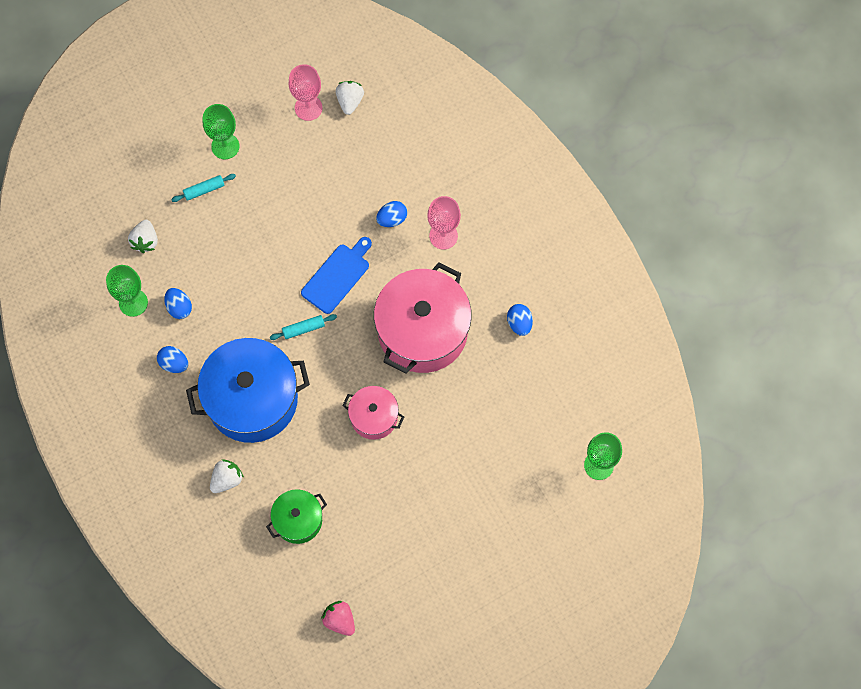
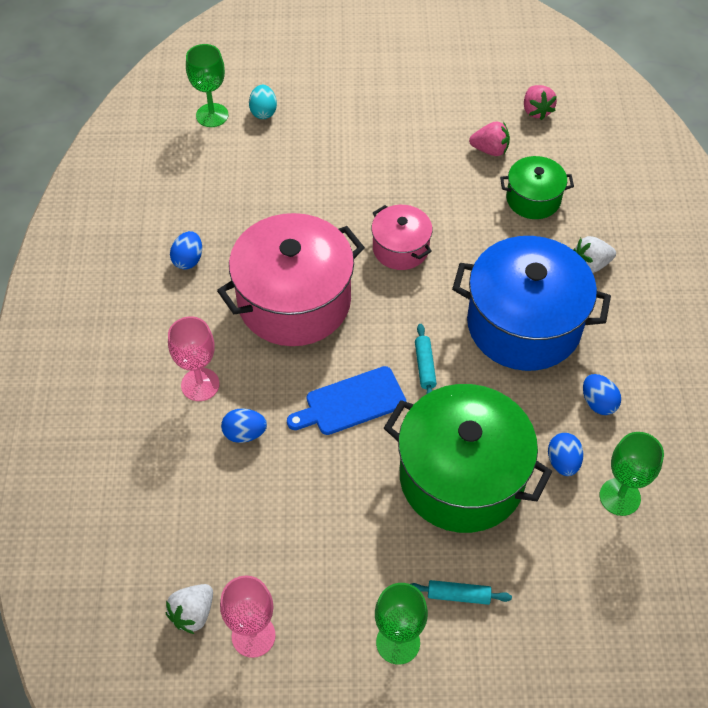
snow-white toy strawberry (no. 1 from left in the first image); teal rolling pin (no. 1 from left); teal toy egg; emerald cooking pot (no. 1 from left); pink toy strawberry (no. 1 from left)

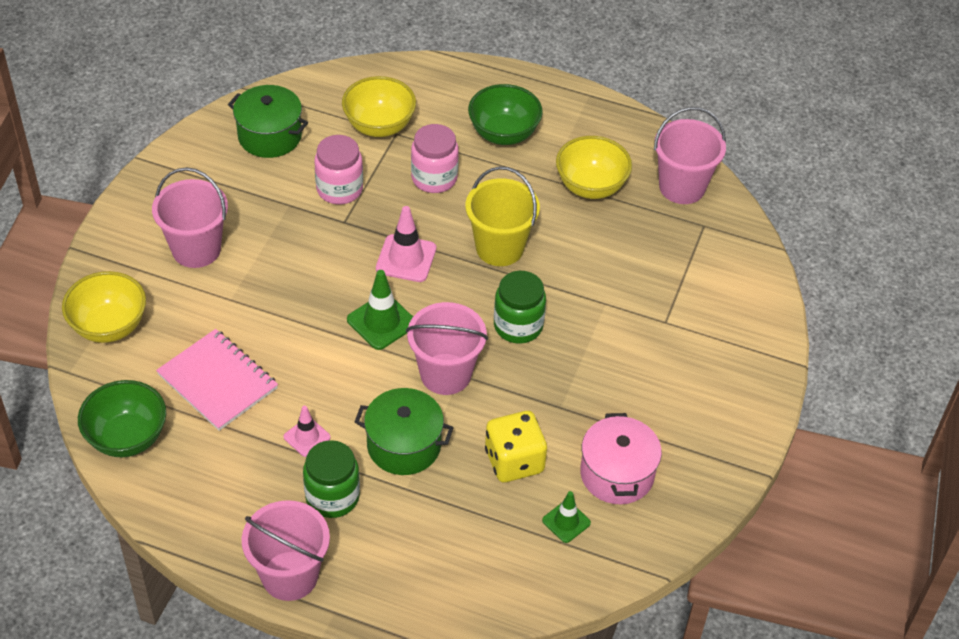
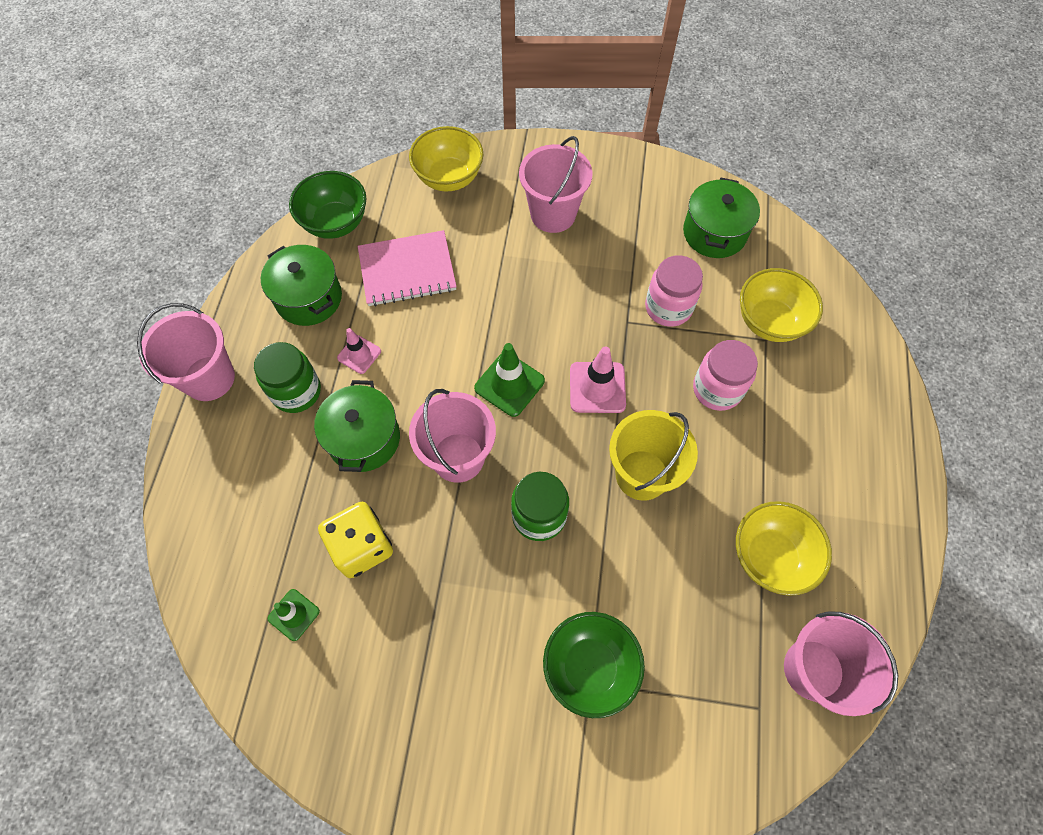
pink notebook; emerald bowl (no. 2 from left); pink cooking pot; emerald cooking pot (no. 1 from left)

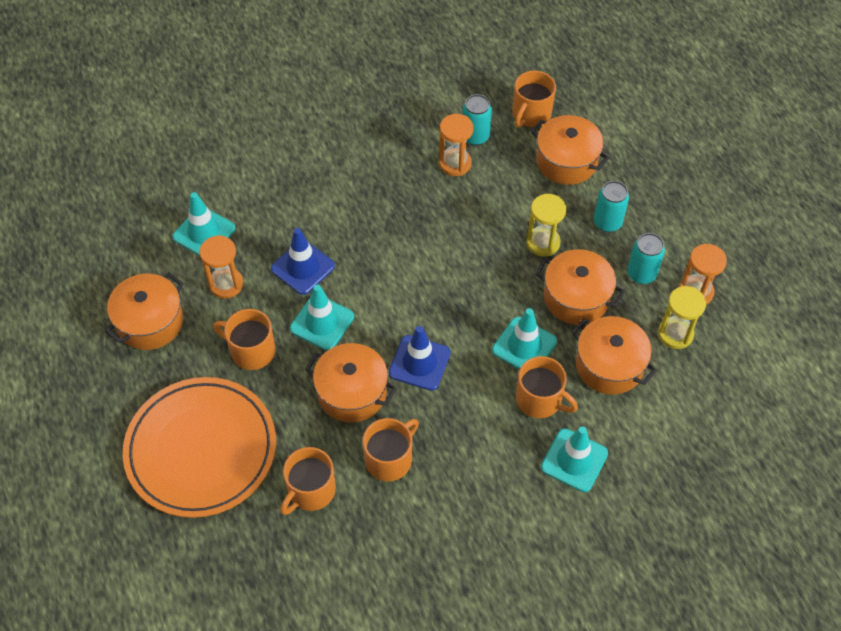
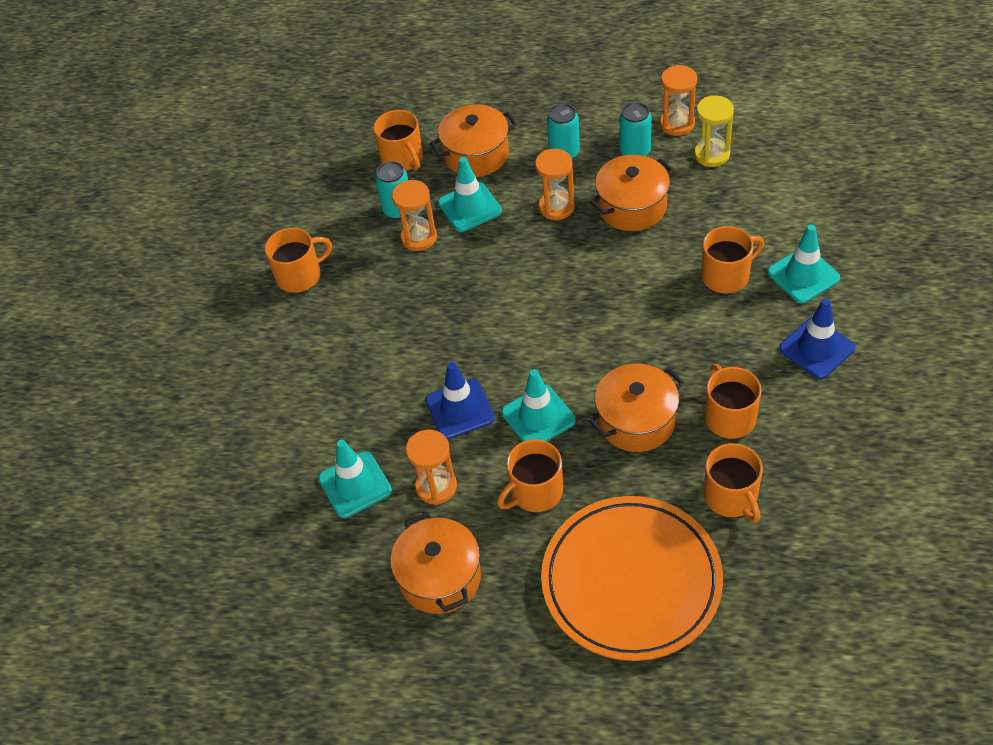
cobalt road cone (no. 2 from left); teal road cone (no. 2 from left); orange-coloured sandglass (no. 3 from left); orange-coloured cooking pot (no. 5 from left in the first image); orange-coloured tea mug (no. 1 from left)

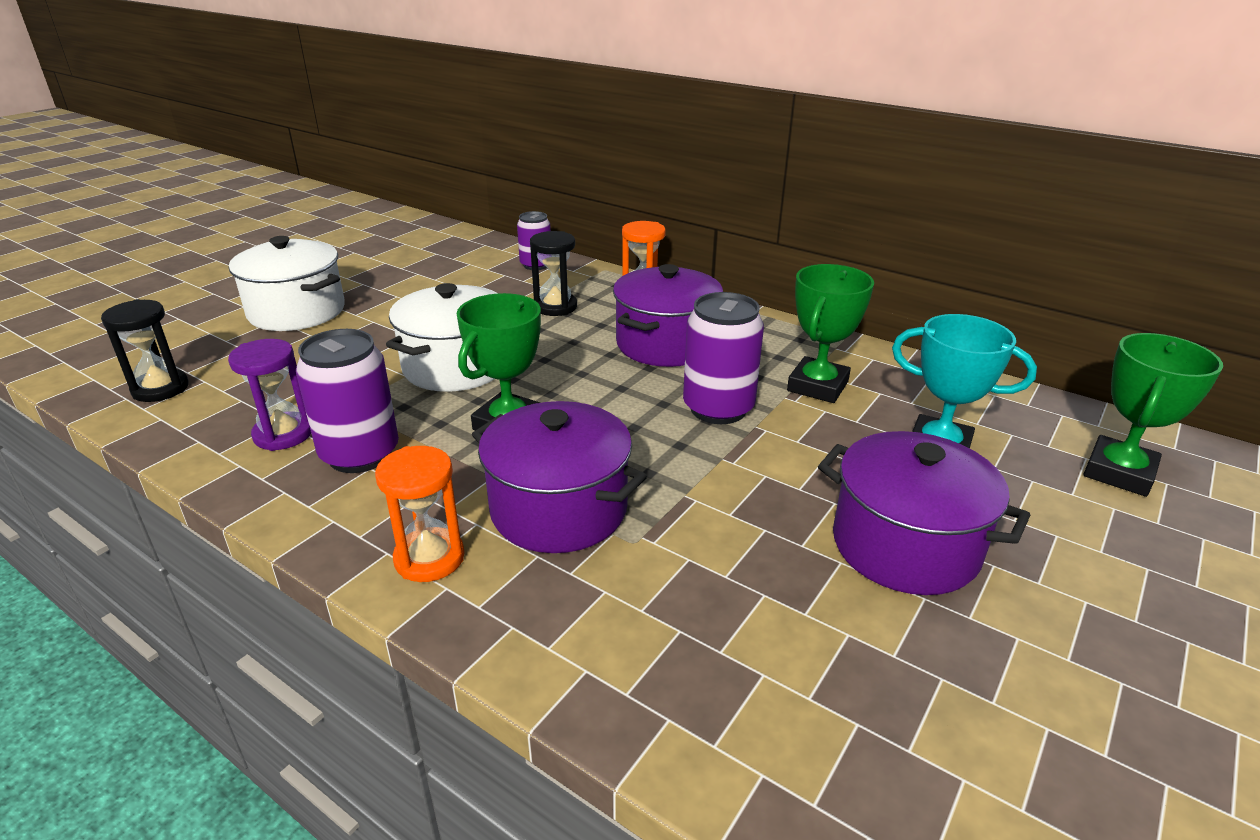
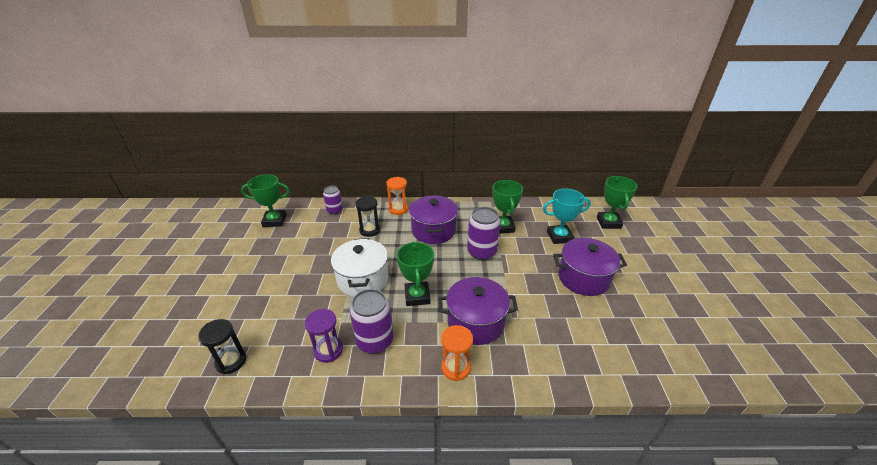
snow-white cooking pot (no. 1 from left in the first image); emerald award cup (no. 1 from left)

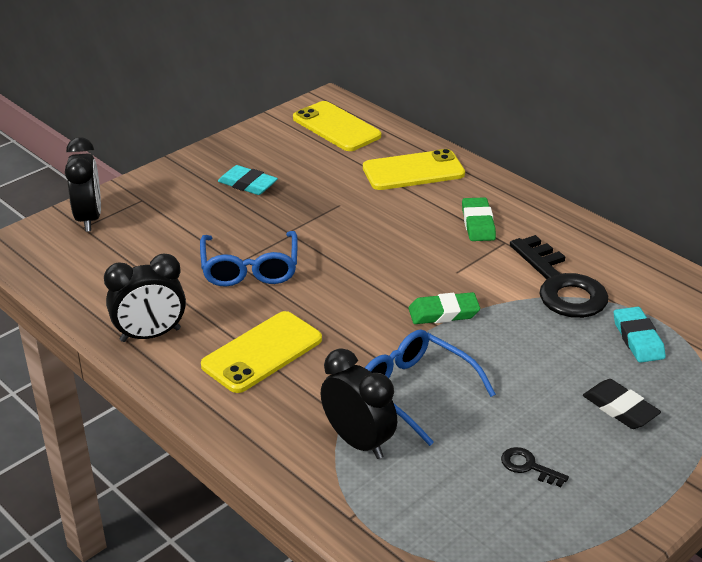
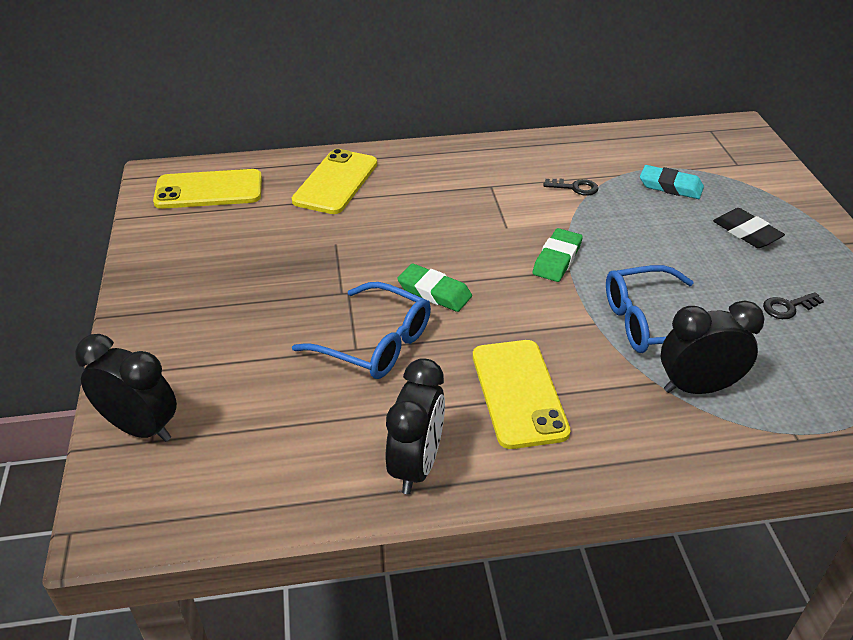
teal pencil eraser (no. 1 from left in the first image); emerald pencil eraser (no. 1 from left); ebony latchkey (no. 1 from left); ebony pencil eraser

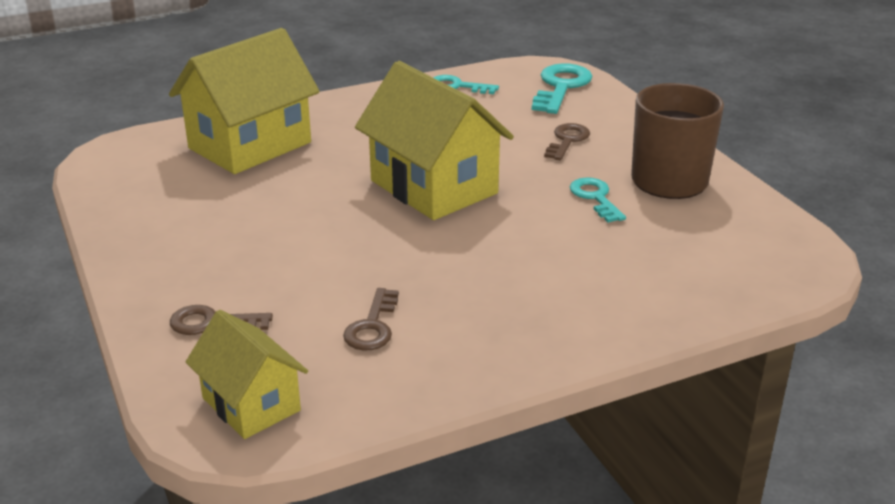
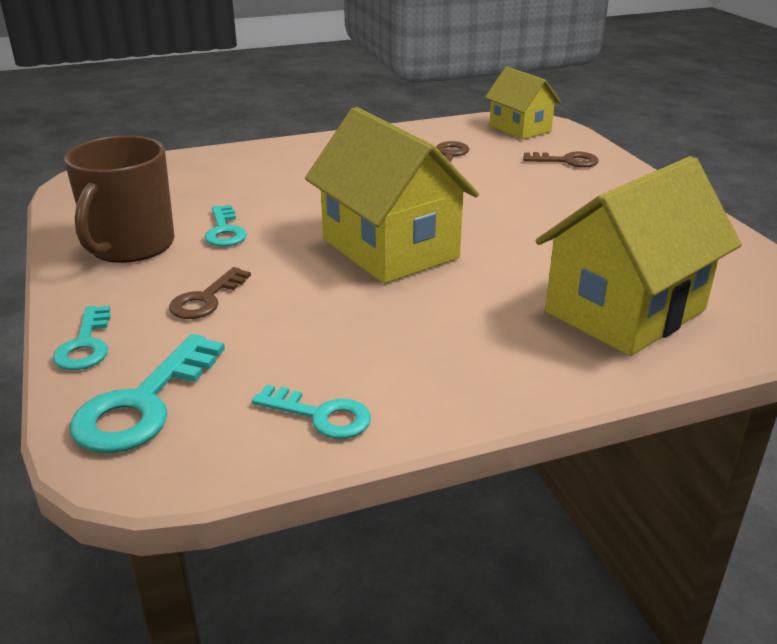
teal latchkey (no. 1 from left)

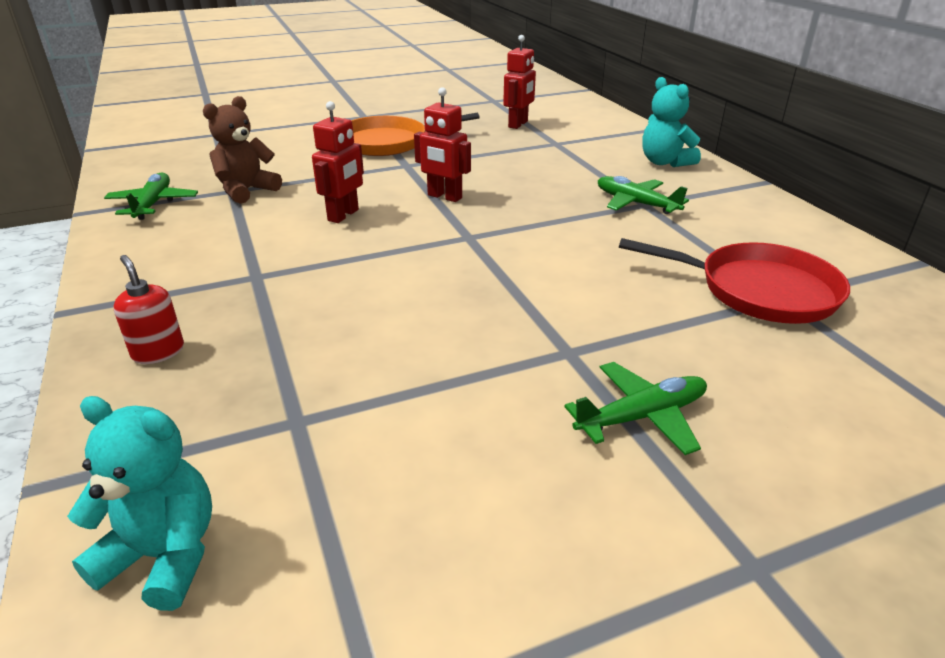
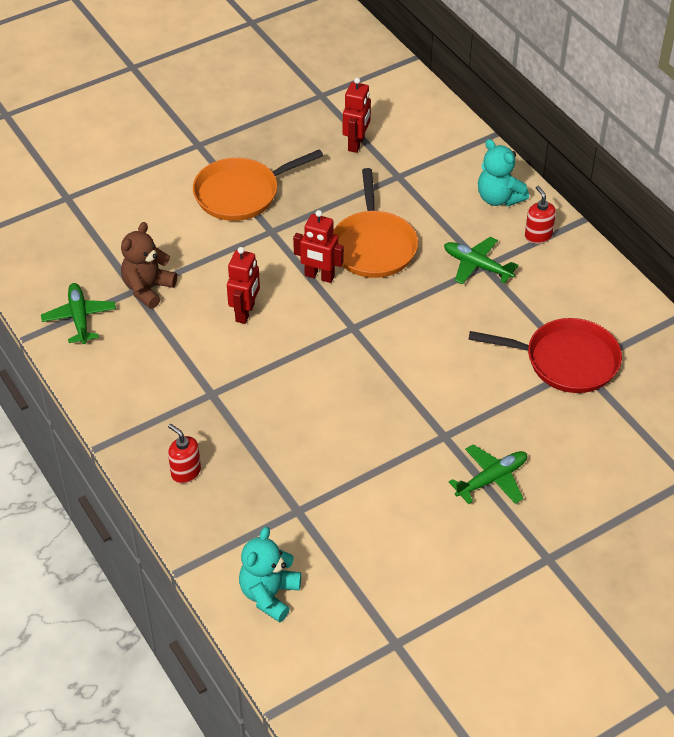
teal stuffed bear (no. 1 from left); orange-coloured pan (no. 2 from left); red soap pump (no. 2 from left)

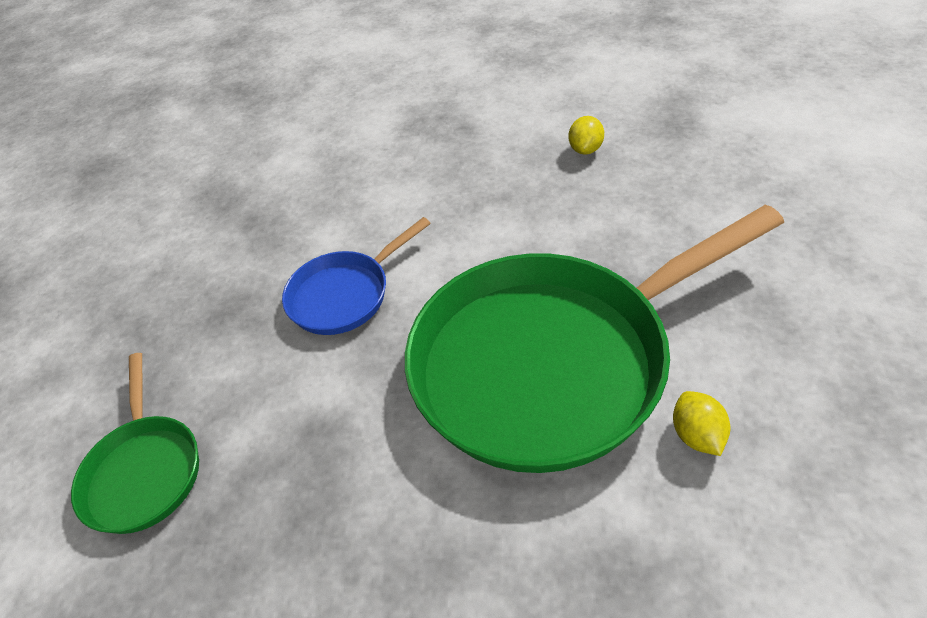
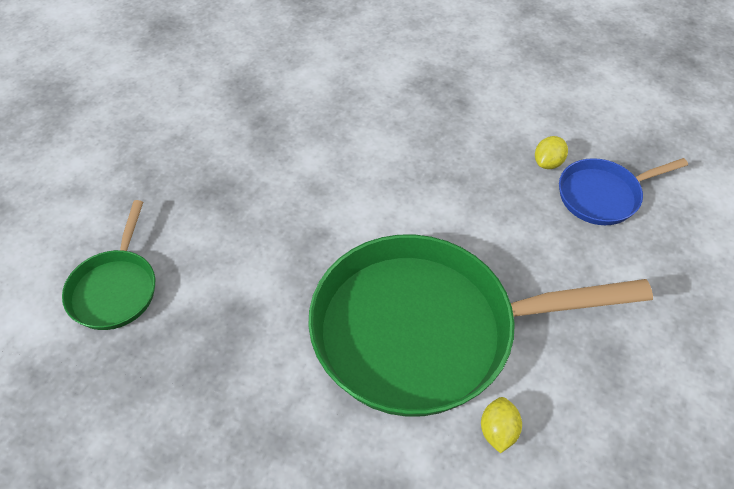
cobalt pan

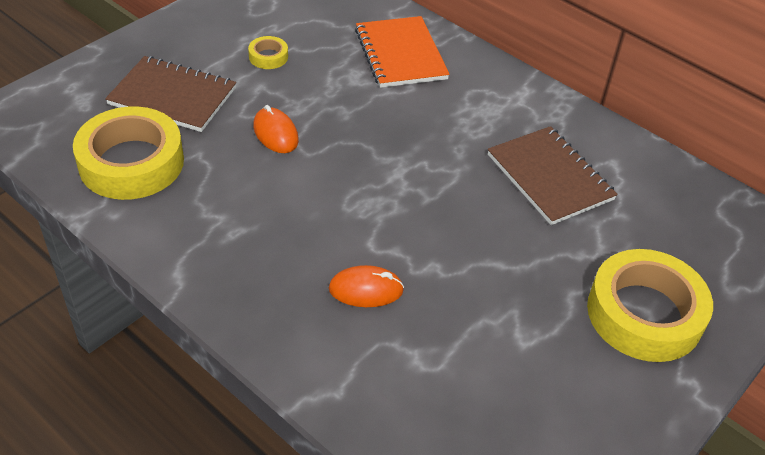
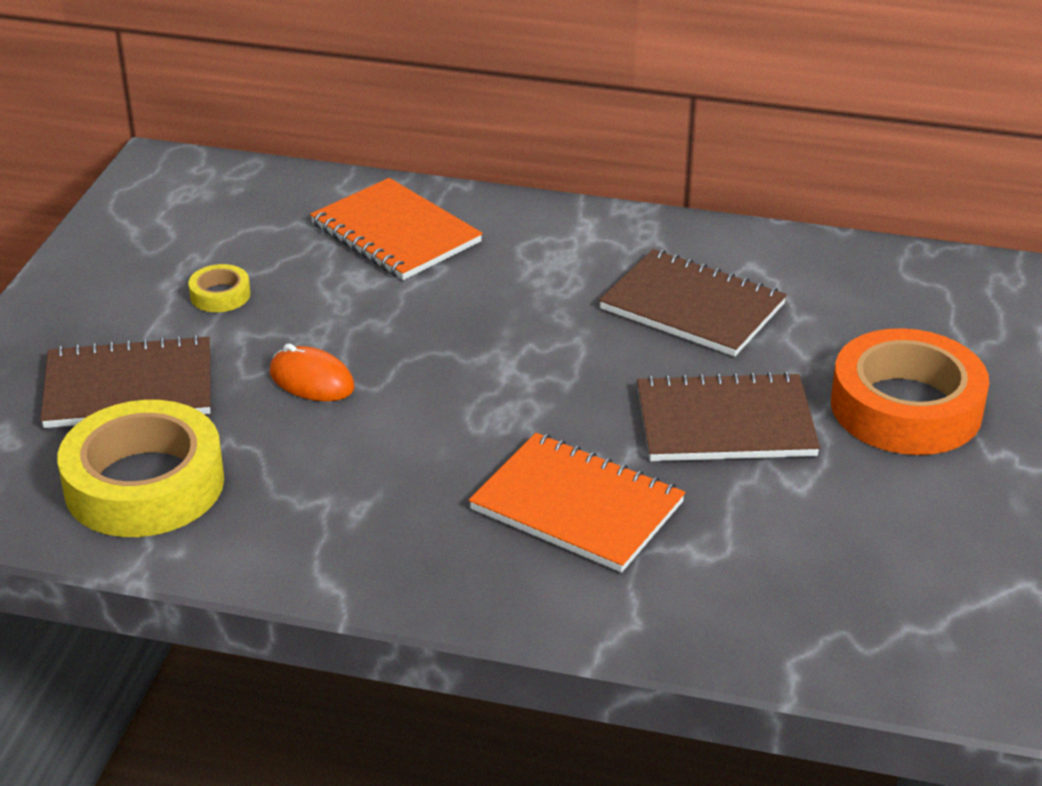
orange-coloured notebook (no. 2 from left); orange-coloured tape; russet notebook (no. 3 from left)

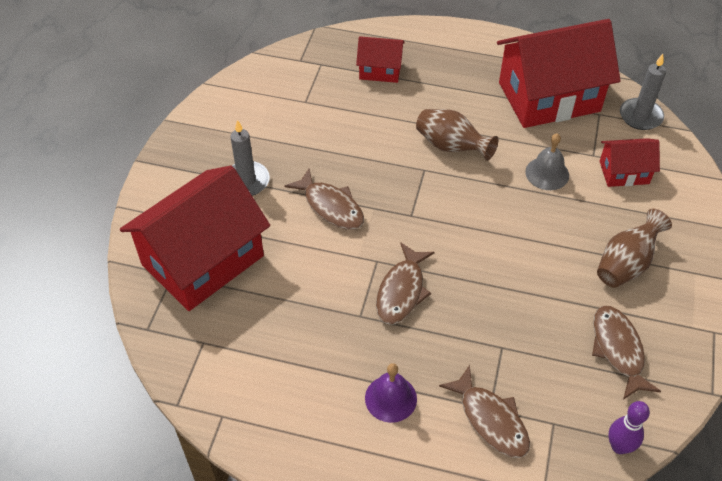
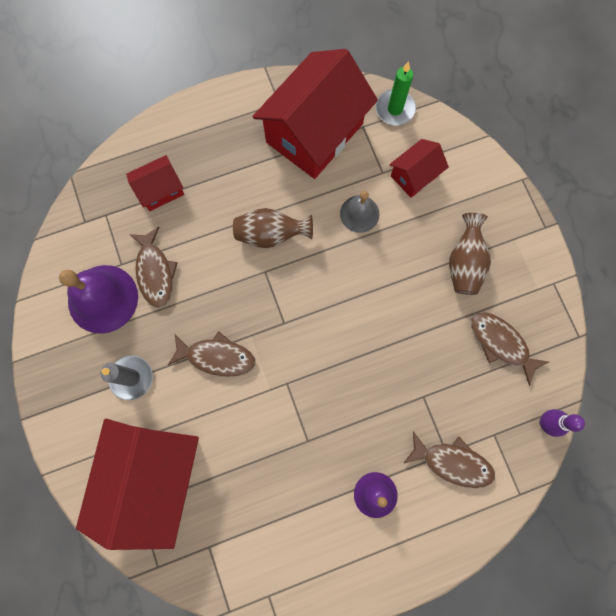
russet fish figure (no. 1 from left); emerald pillar candle; purple bell (no. 1 from left)

